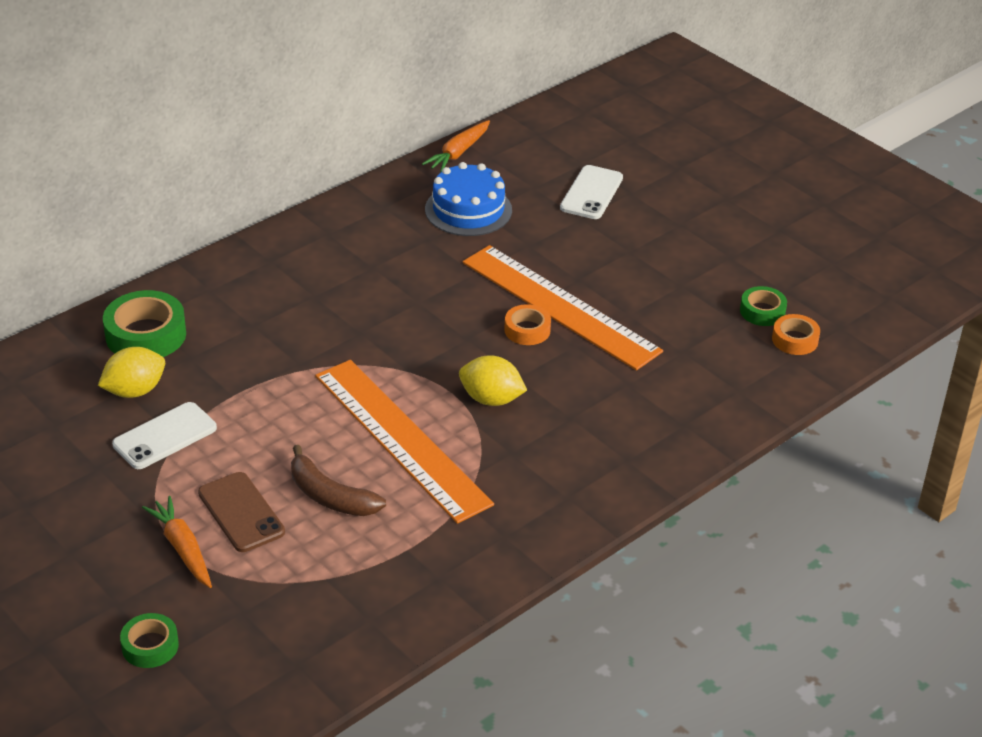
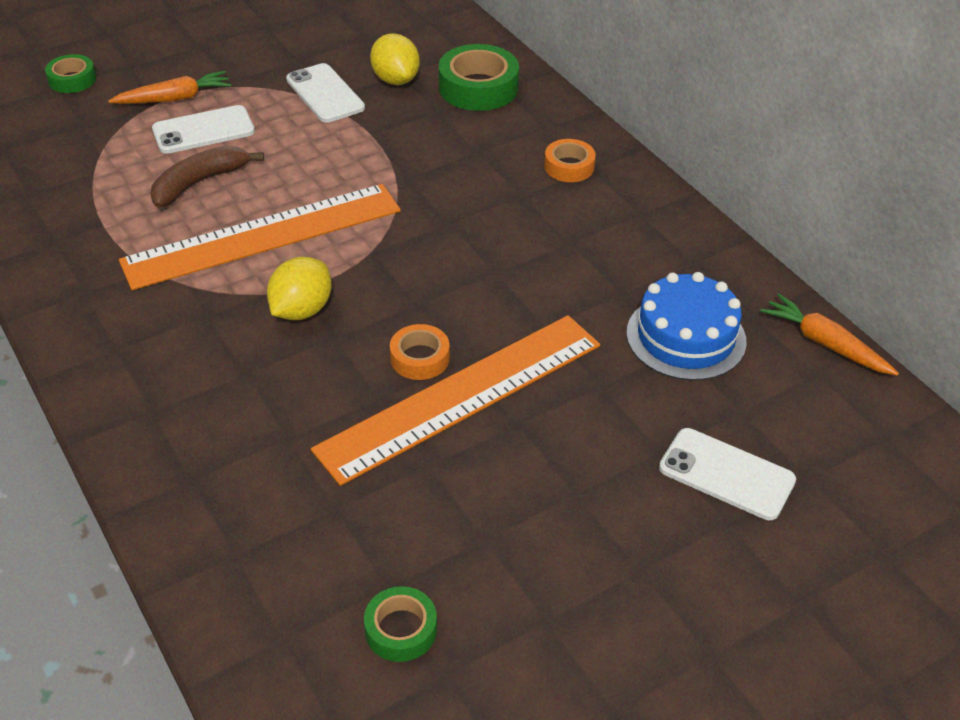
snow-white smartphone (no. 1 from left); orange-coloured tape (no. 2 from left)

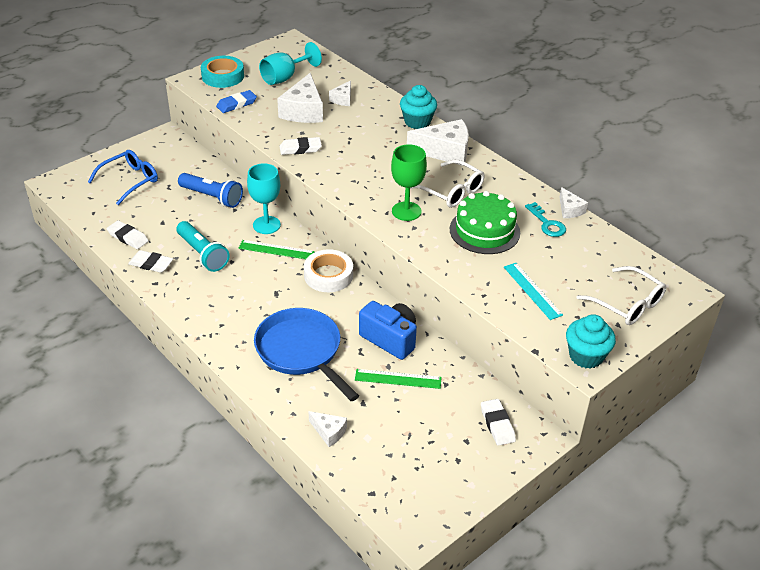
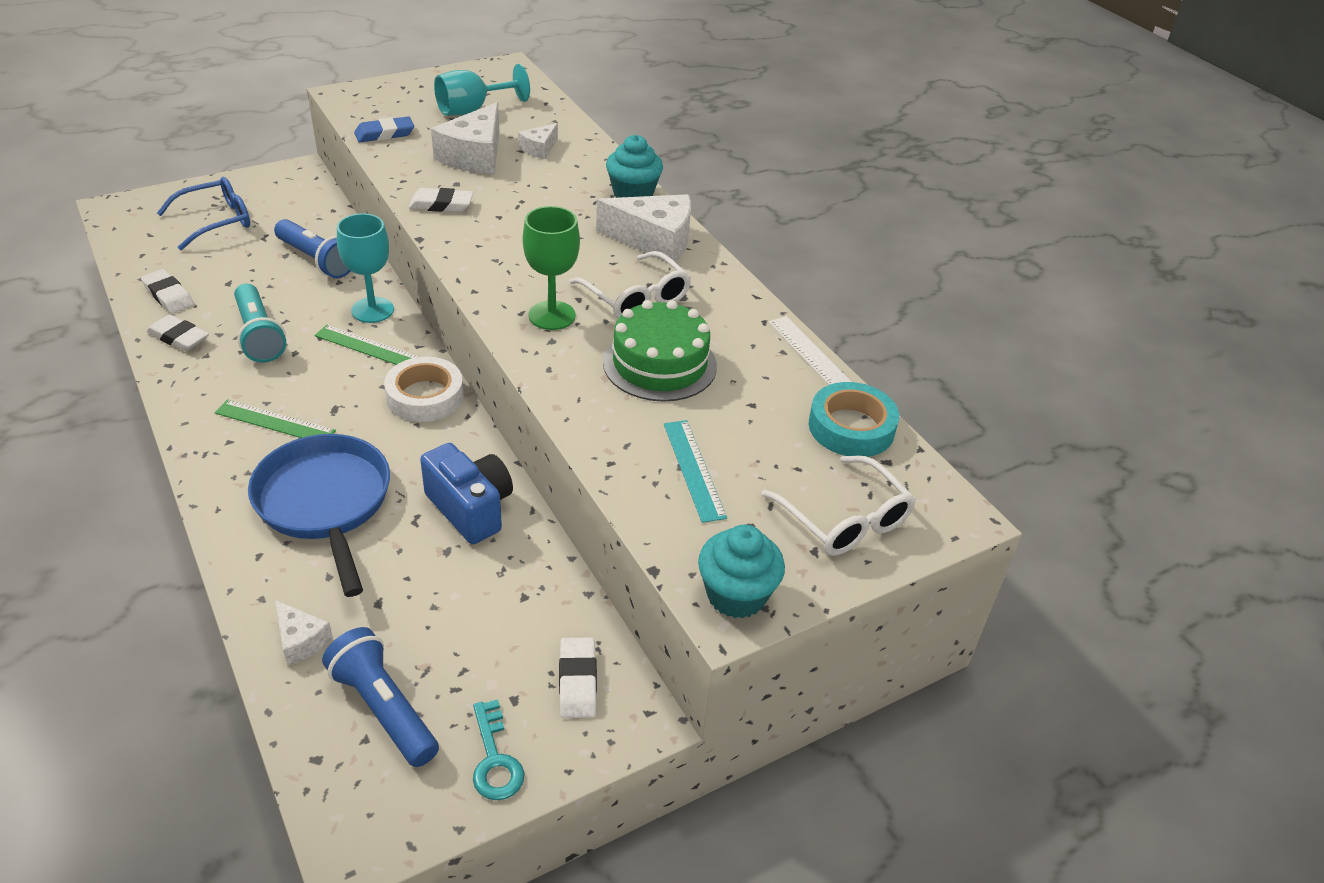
teal tape; emerald straightedge (no. 1 from left); teal latchkey; snow-white straightedge; cobalt torch (no. 2 from left)

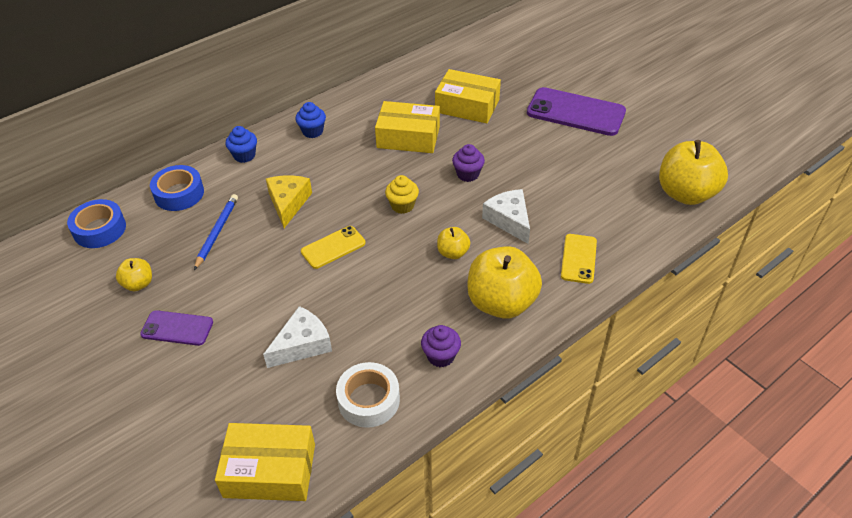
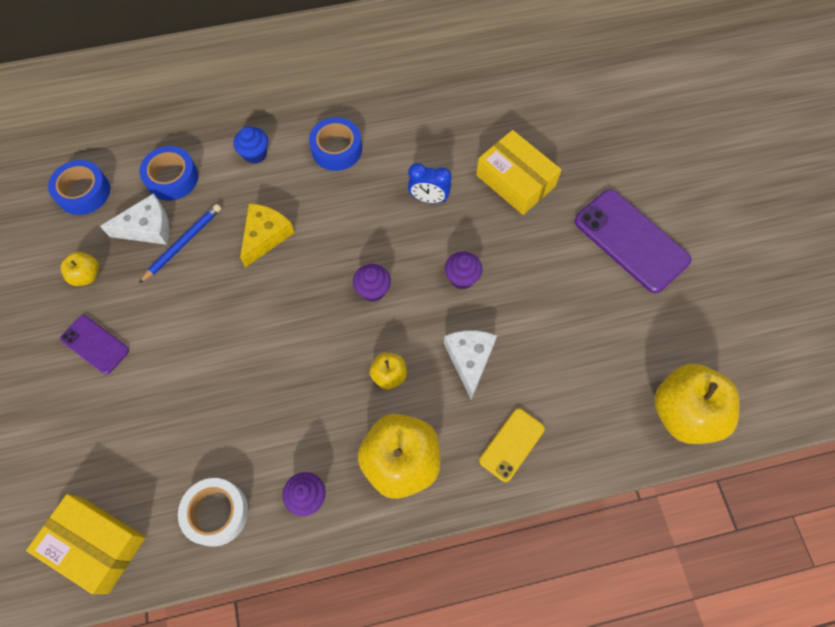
snow-white piece of cheese (no. 1 from left); cobalt tape (no. 3 from left); bright yellow smartphone (no. 1 from left in the first image); cobalt bedside clock; purple fairy cake (no. 2 from left)

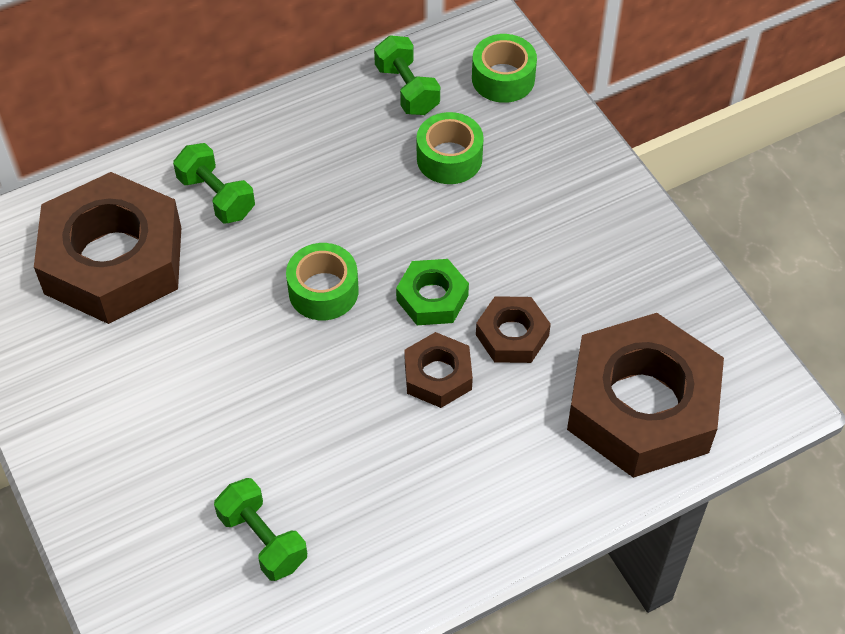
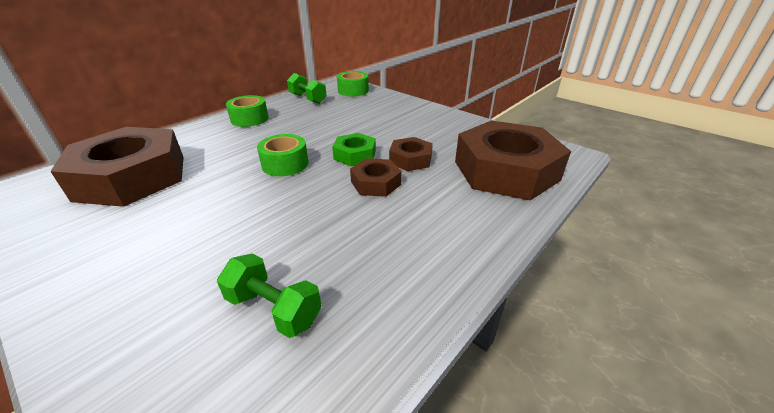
emerald dumbbell (no. 1 from left in the first image); emerald tape (no. 1 from left)

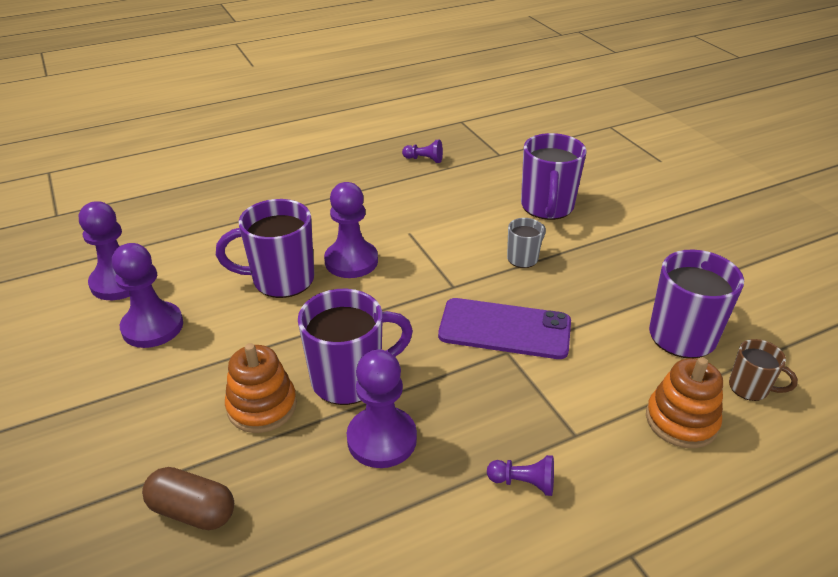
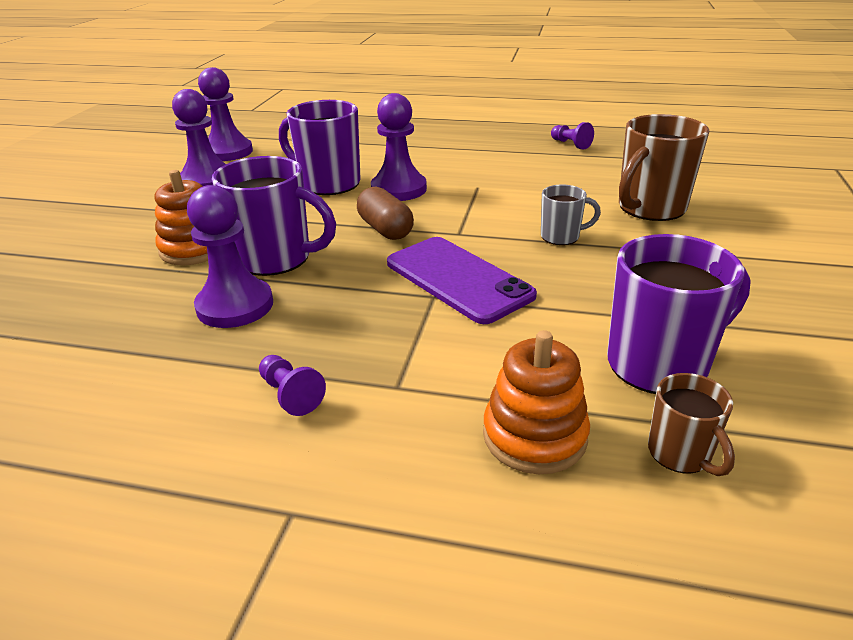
russet capsule; russet tea mug (no. 1 from left)

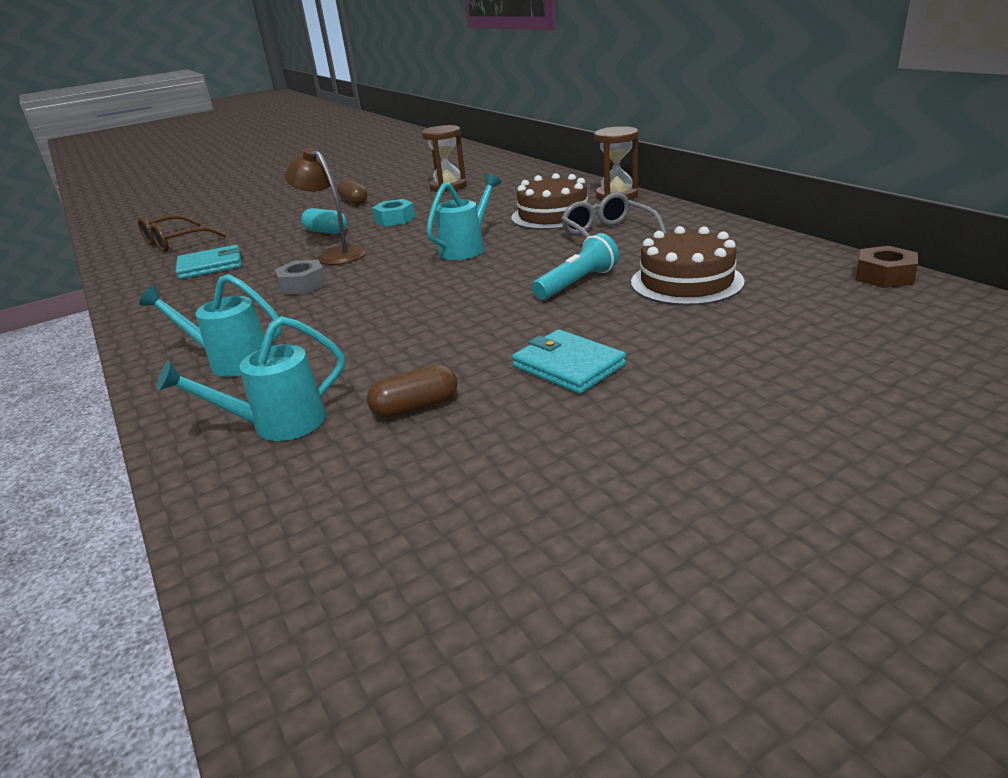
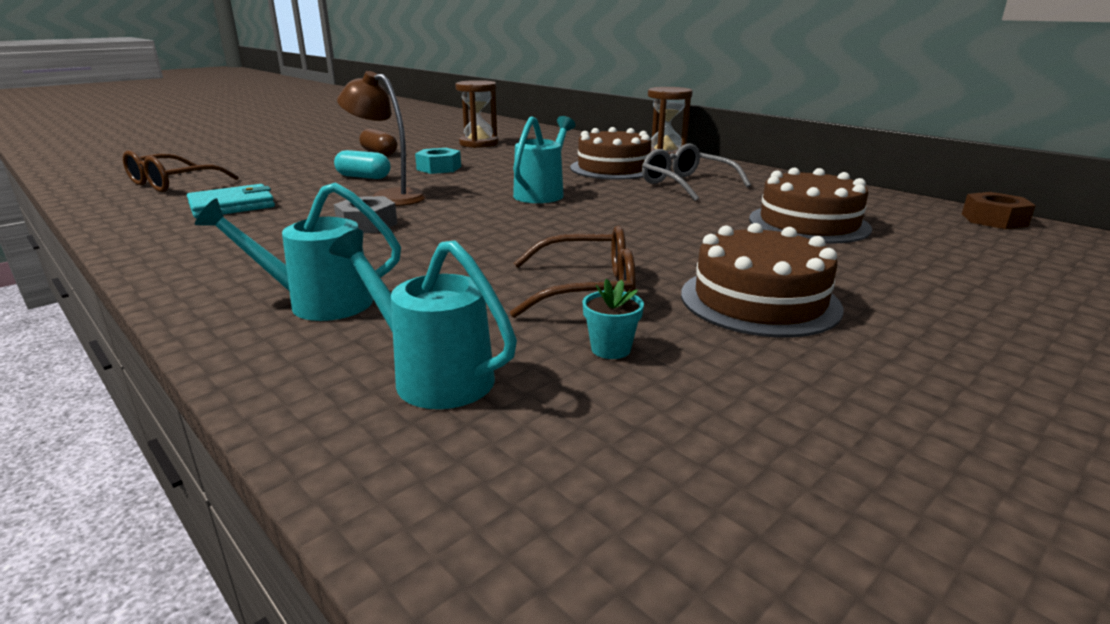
teal sprinkling can (no. 2 from left); teal potted plant; russet gateau (no. 2 from left); teal torch; russet glasses (no. 2 from left)

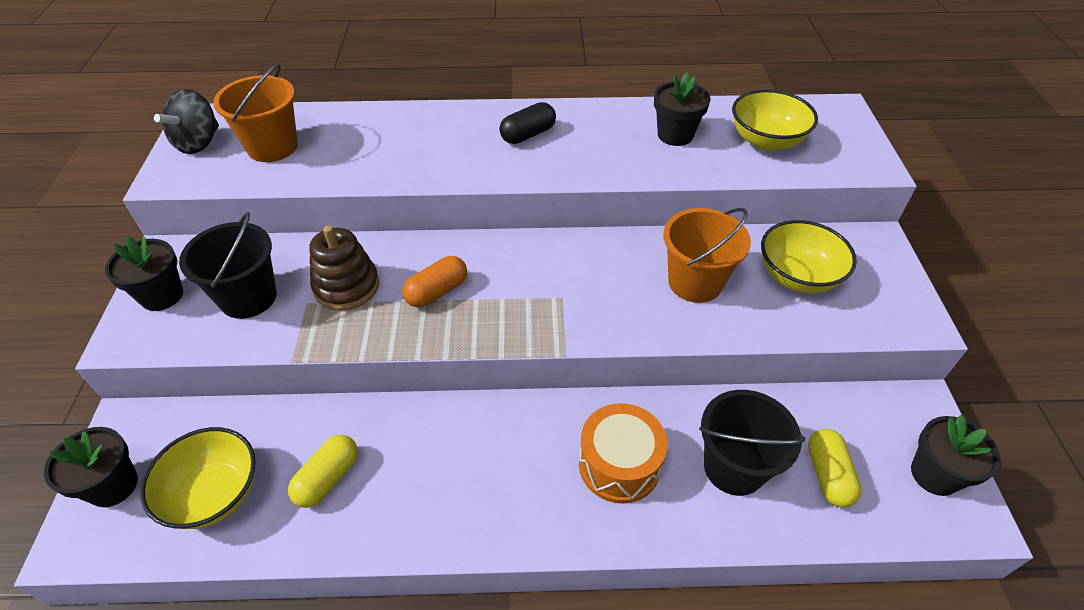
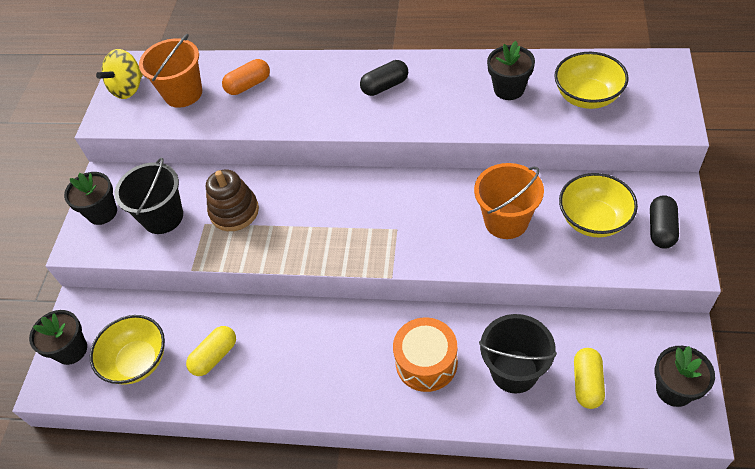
bright yellow spinning top; orange-coloured capsule; ebony capsule (no. 2 from left)

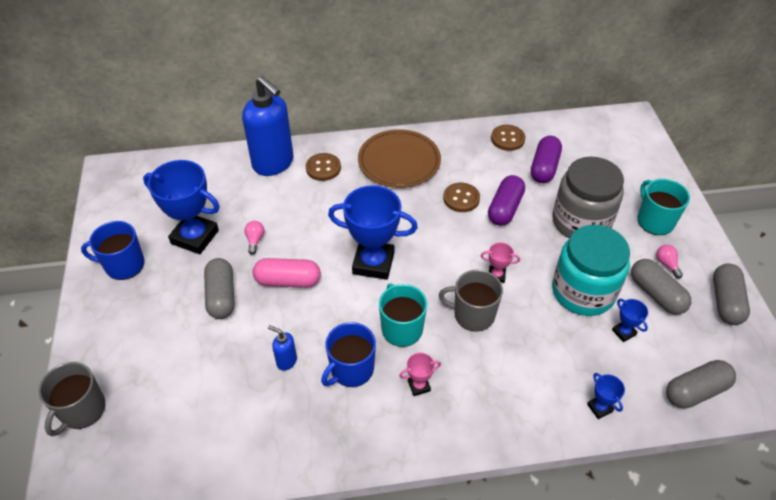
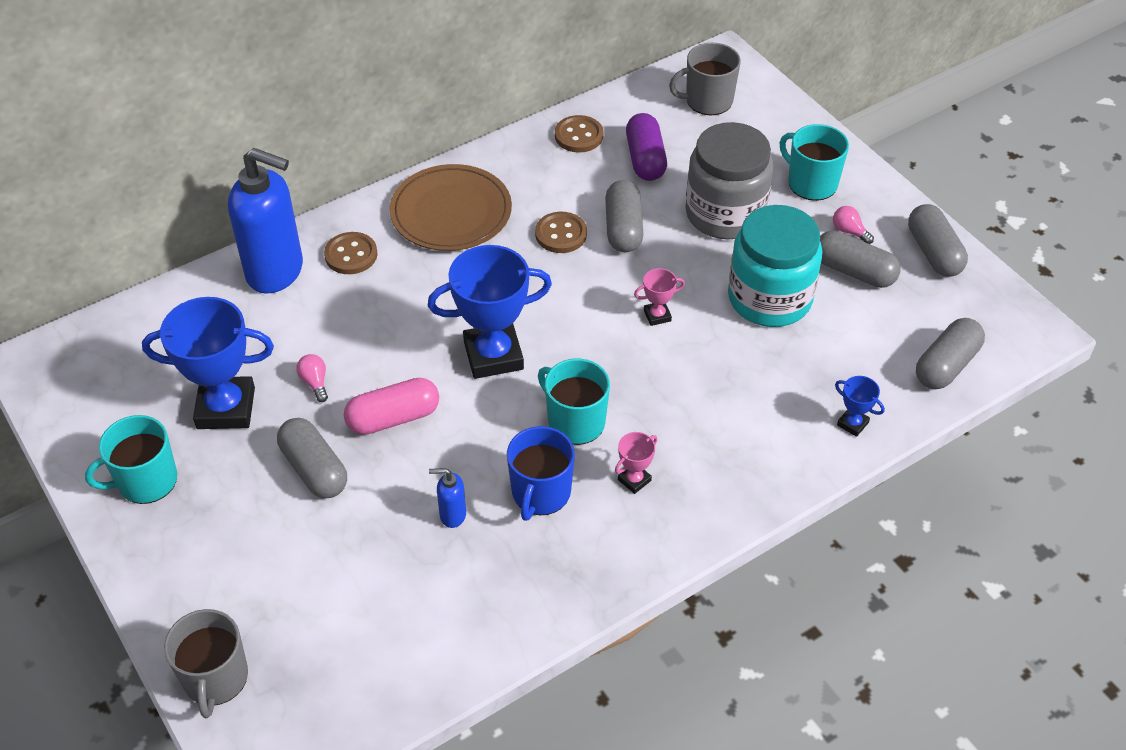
teal tea mug (no. 1 from left); grey tea mug (no. 2 from left); grey capsule (no. 2 from left); cobalt award cup (no. 4 from left in the first image)

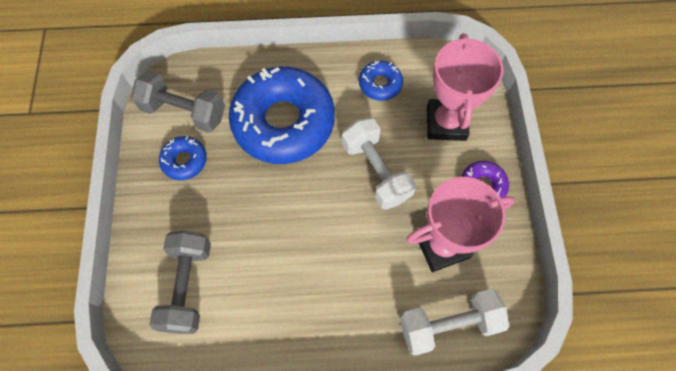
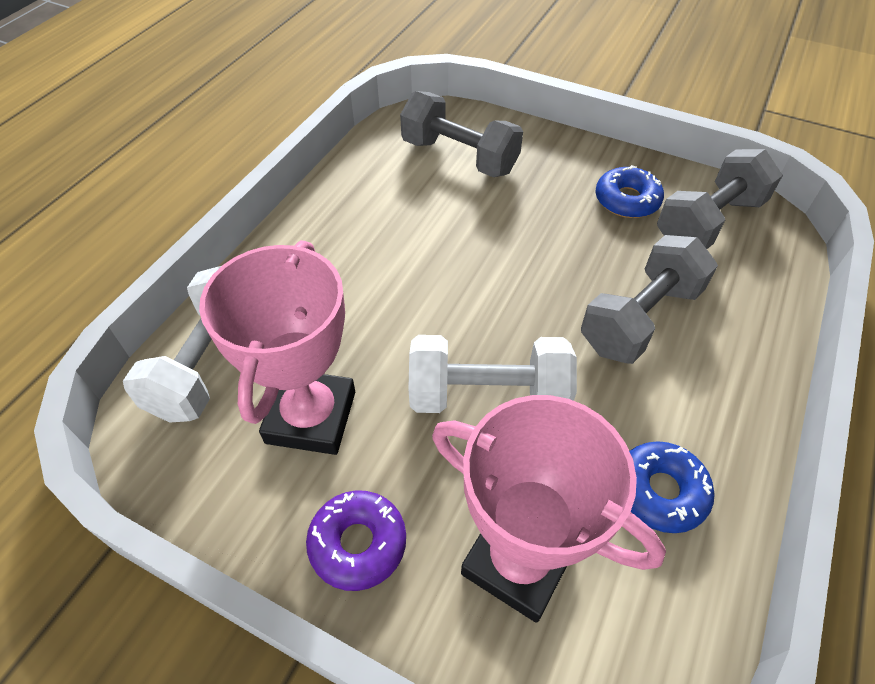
grey dumbbell (no. 2 from left)

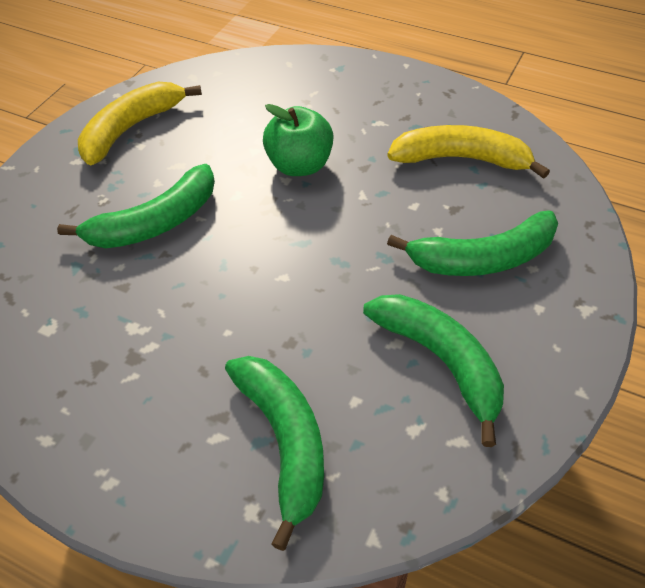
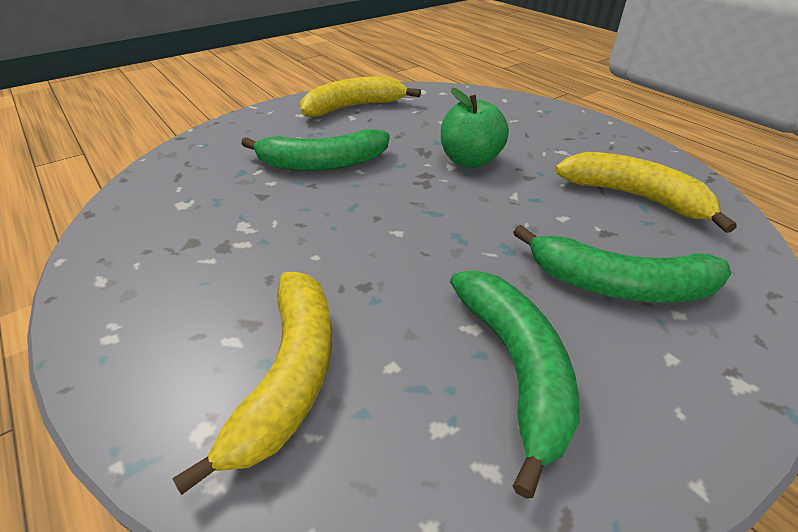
bright yellow banana (no. 1 from left)

